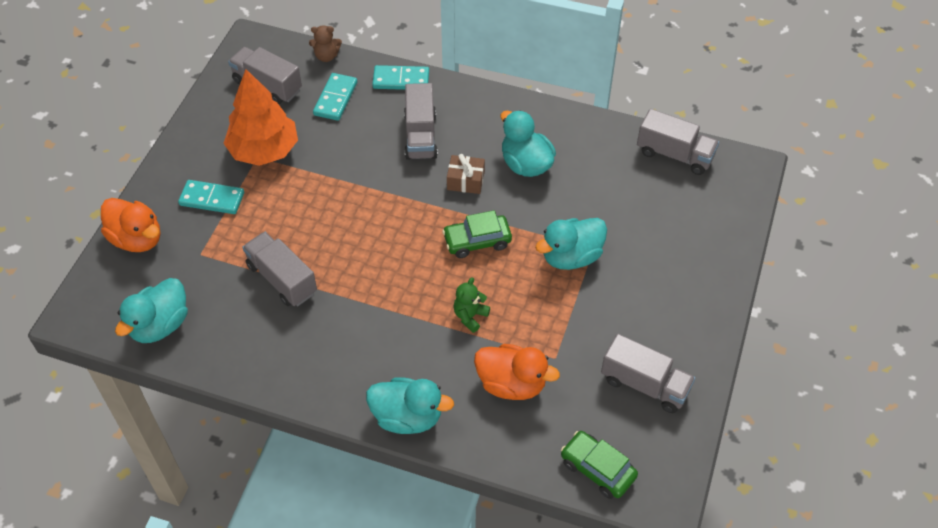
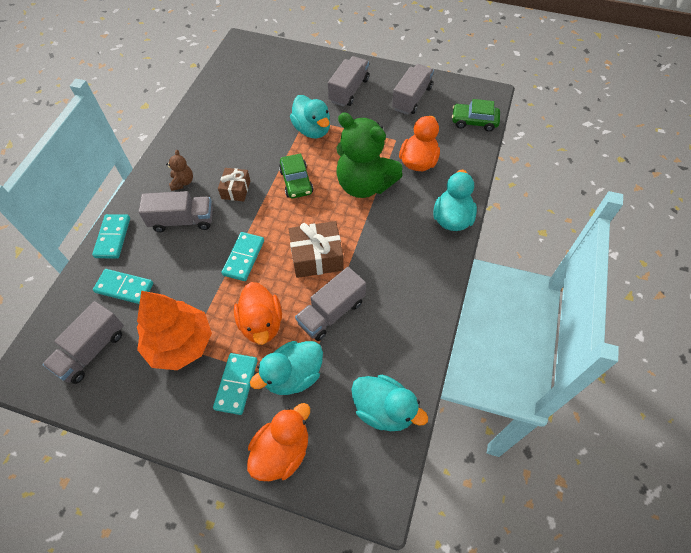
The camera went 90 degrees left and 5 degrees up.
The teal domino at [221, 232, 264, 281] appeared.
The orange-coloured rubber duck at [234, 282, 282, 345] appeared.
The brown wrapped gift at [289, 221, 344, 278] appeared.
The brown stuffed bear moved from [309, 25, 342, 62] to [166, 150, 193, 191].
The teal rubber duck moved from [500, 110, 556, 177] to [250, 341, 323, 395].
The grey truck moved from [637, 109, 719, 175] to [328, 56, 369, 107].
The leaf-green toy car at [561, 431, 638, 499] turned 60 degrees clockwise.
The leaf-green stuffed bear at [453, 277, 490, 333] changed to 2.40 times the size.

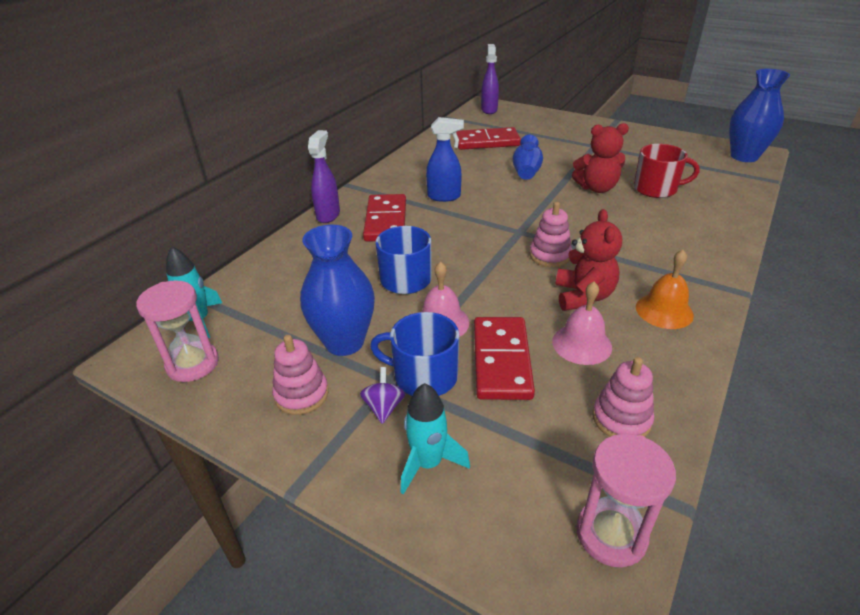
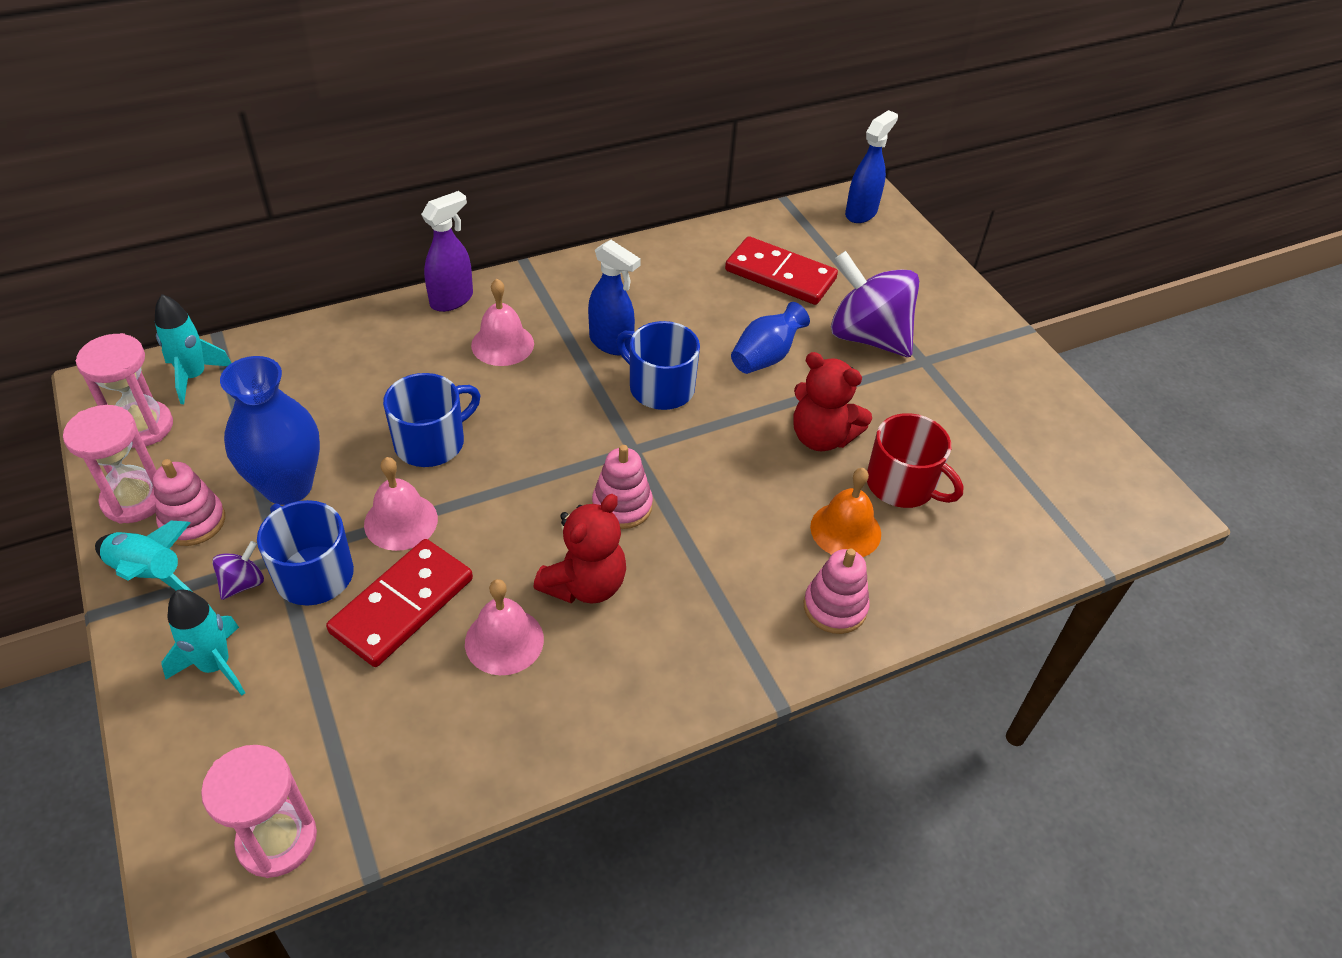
The camera went 30 degrees right and 10 degrees up.
The blue flower vase at [729, 69, 790, 162] disappeared.
The rosy sand timer at [63, 405, 156, 523] appeared.
The teal rocket at [95, 521, 193, 592] appeared.
The blue mug at [616, 321, 700, 410] appeared.
The purple spinning top at [831, 251, 919, 357] appeared.
The rosy ring stacker moved from [593, 357, 654, 437] to [804, 548, 870, 634].
The orange-coloured bell moved from [636, 250, 694, 329] to [810, 468, 881, 557].
The crimson domino at [363, 194, 406, 242] was replaced by the rosy bell at [471, 279, 534, 366].
The purple sprayer at [481, 44, 499, 114] became the blue sprayer at [845, 110, 898, 223].

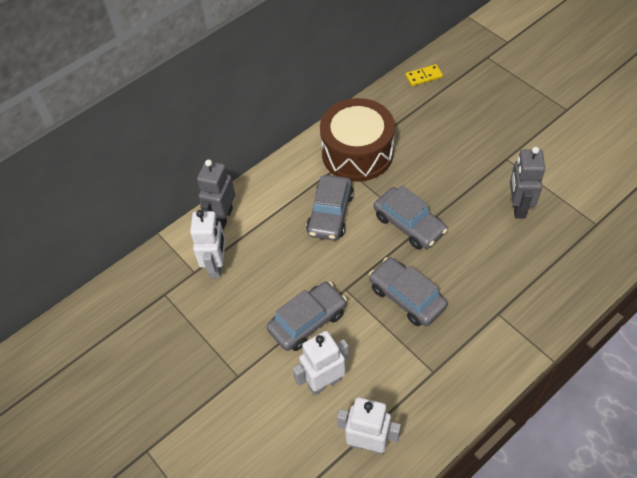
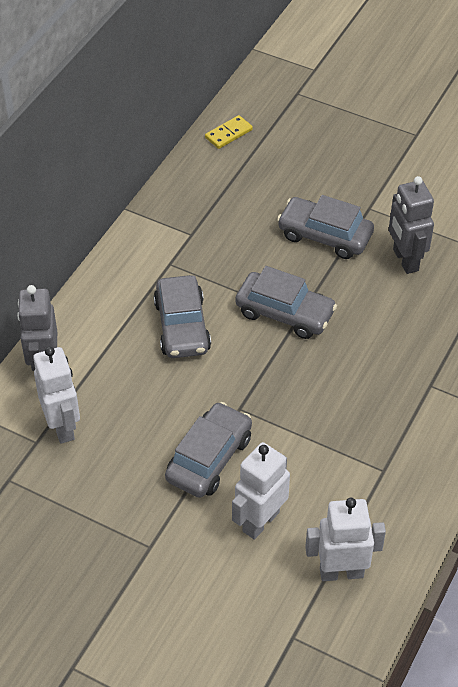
The camera went 25 degrees left and 5 degrees down.
The brown snare drum at [320, 98, 395, 182] disappeared.
The grey toy car moved from [369, 257, 448, 326] to [277, 195, 374, 259].

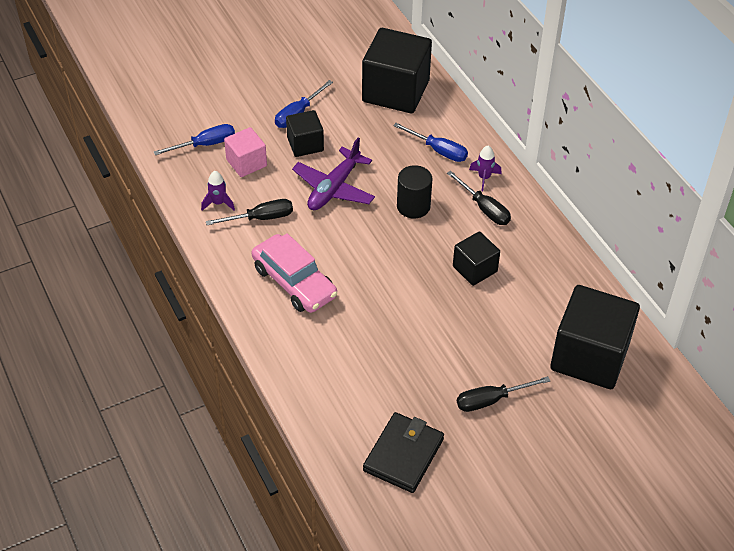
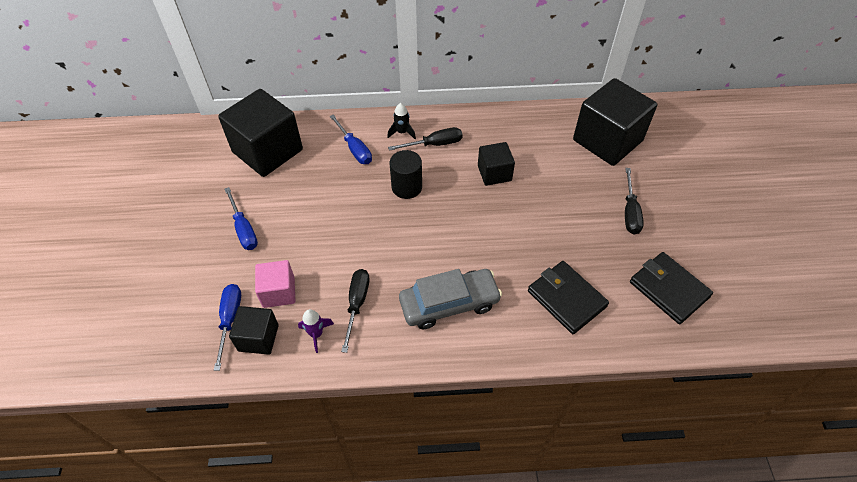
The camera went 65 degrees left and 5 degrees up.
The purple aeroplane at [292, 138, 375, 210] disappeared.
The jet-black wallet at [528, 261, 609, 334] appeared.
The jet-black solid cube moved from [286, 110, 324, 157] to [229, 306, 279, 355].
The rosy toy car at [252, 233, 337, 313] became the grey toy car at [399, 269, 502, 329].
The purple rocket at [469, 146, 502, 191] became the jet-black rocket at [387, 103, 416, 139].
The blue hand screwdriver at [393, 123, 468, 162] turned 90 degrees clockwise.

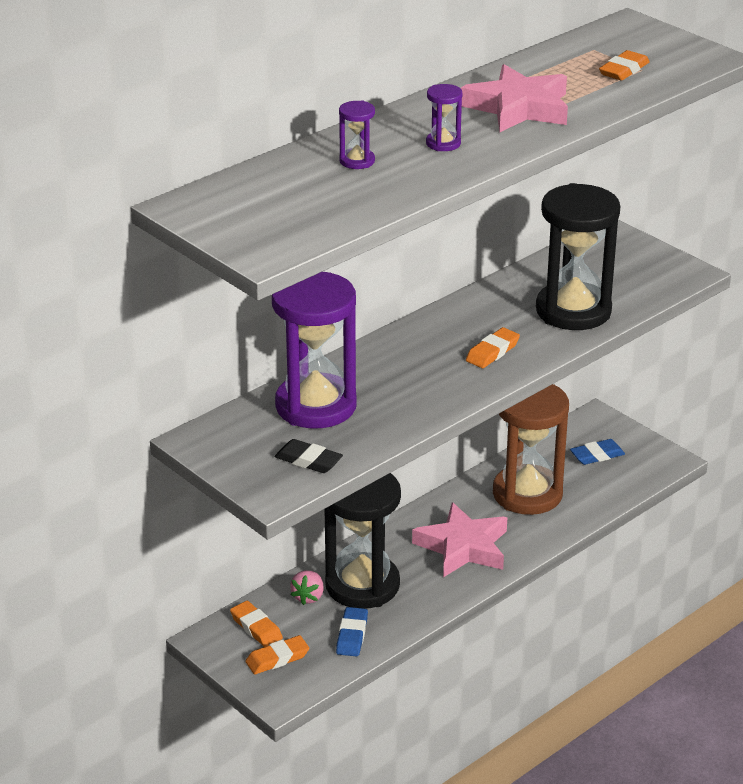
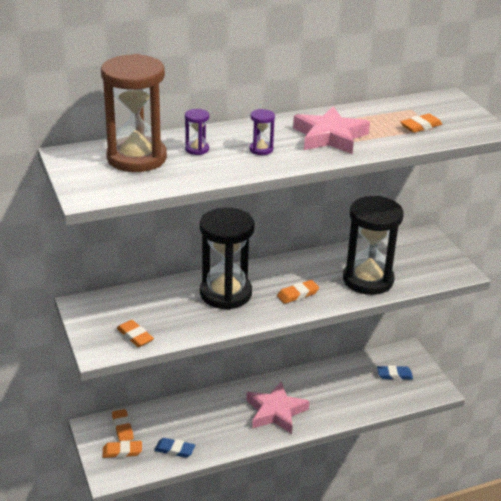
The camera went 20 degrees right and 0 degrees up.
The purple sand timer at [272, 272, 357, 428] disappeared.
The rosy strawberry at [290, 571, 324, 605] disappeared.
The jet-black sand timer moved from [325, 473, 401, 609] to [200, 208, 255, 310].
The brown sand timer moved from [493, 384, 569, 515] to [101, 54, 167, 172].
The jet-black eraser at [275, 439, 343, 473] became the orange-coloured eraser at [117, 320, 154, 347].
The blue eraser at [336, 607, 368, 656] turned 75 degrees clockwise.

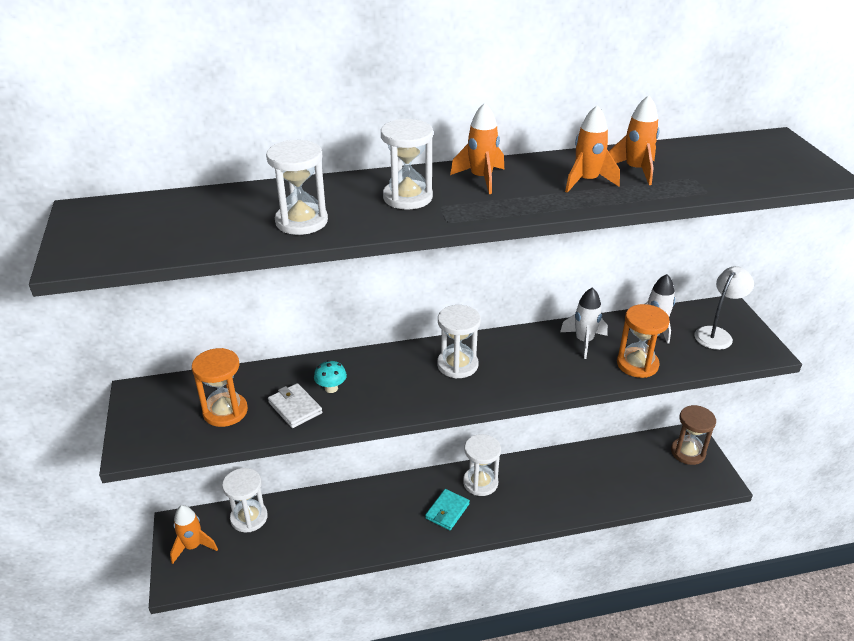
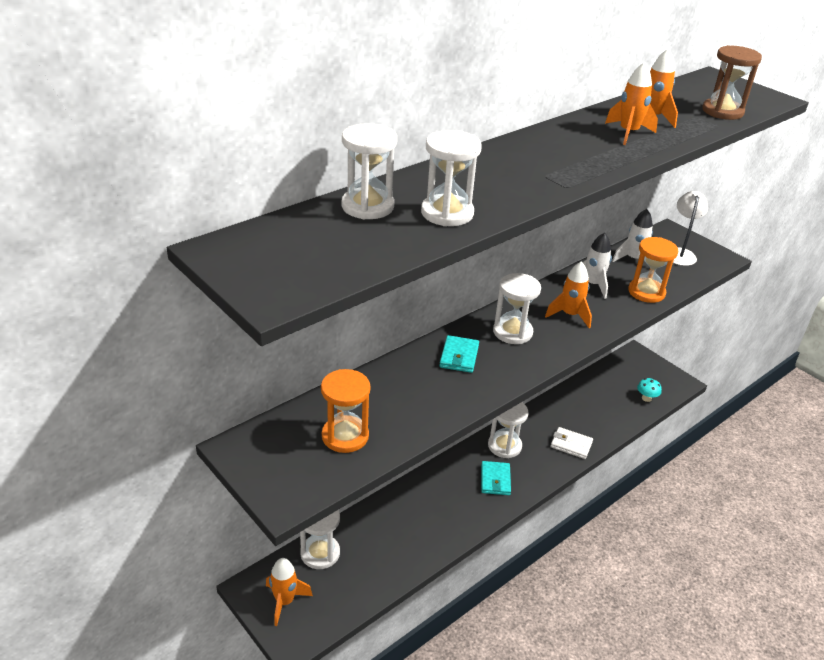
The camera went 30 degrees left and 0 degrees up.
The teal wallet at [439, 335, 479, 373] appeared.
The pure white wallet moved from [268, 383, 322, 428] to [551, 427, 593, 459].
The teal toadstool moved from [314, 360, 347, 393] to [637, 378, 662, 402].
The pure white sand timer moved from [381, 119, 433, 209] to [341, 123, 397, 220].
The orange-coloured rocket moved from [450, 103, 504, 194] to [545, 261, 592, 328].
The brown sand timer moved from [671, 405, 716, 465] to [702, 45, 762, 120].

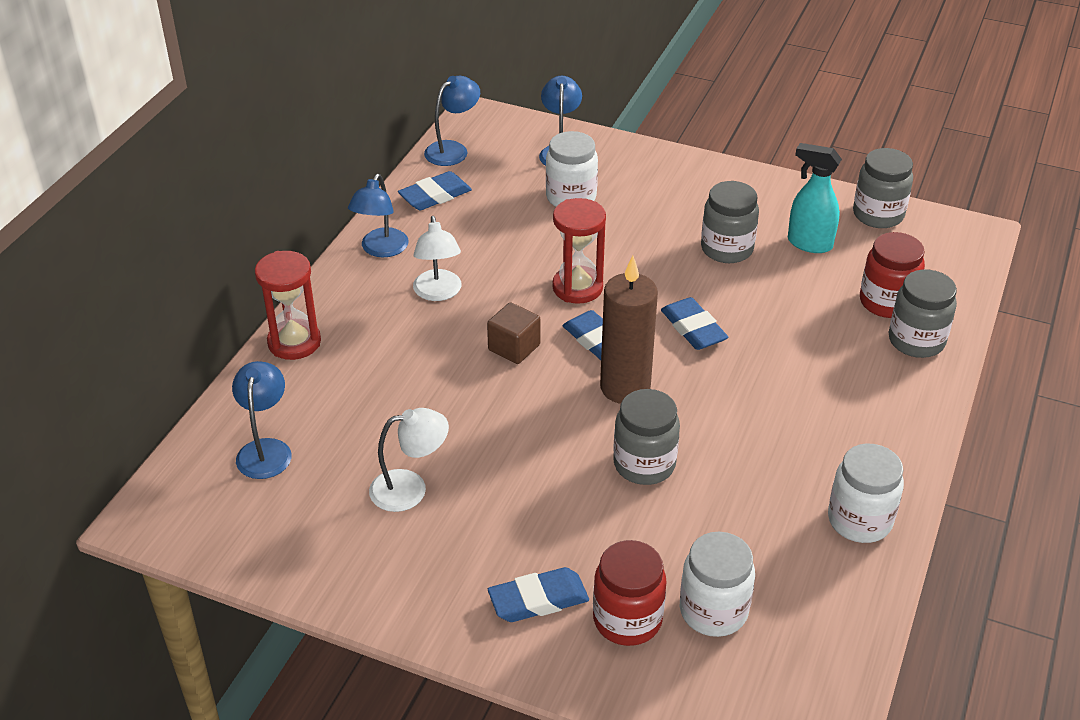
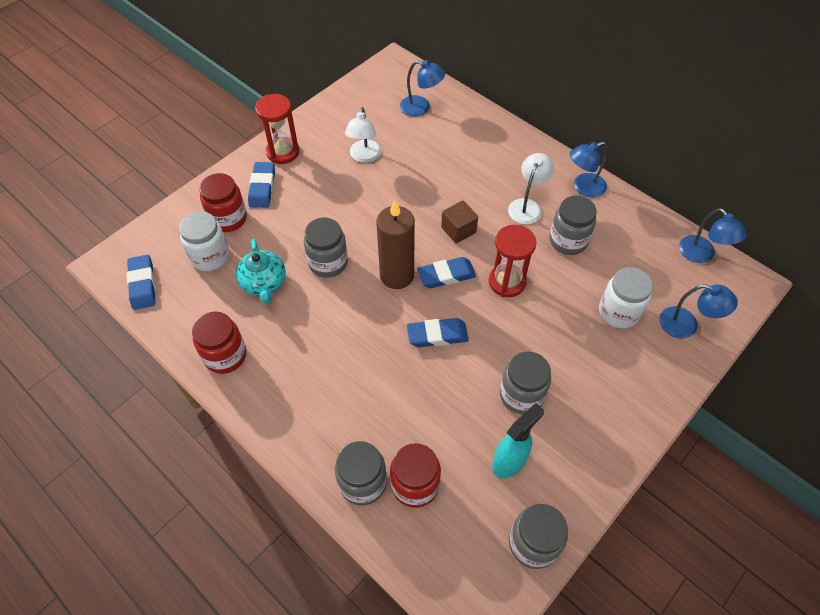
The camera went 110 degrees right and 15 degrees up.
The teal teapot at [236, 239, 286, 304] appeared.
The grey jar at [549, 196, 597, 255] appeared.
The crimson sand timer moved from [255, 251, 321, 360] to [255, 94, 299, 164].
The blue eraser moved from [398, 171, 472, 210] to [127, 255, 155, 310].
The pure white jar at [828, 444, 904, 543] became the crimson jar at [192, 312, 246, 374].
The blue desk lamp at [348, 174, 409, 257] turned 60 degrees counterclockwise.
The pure white desk lamp at [413, 216, 461, 301] turned 105 degrees clockwise.

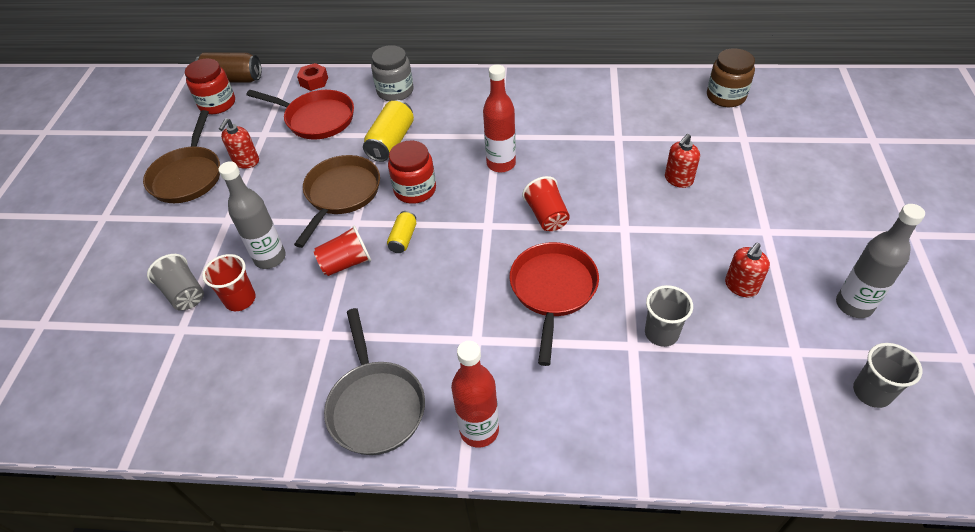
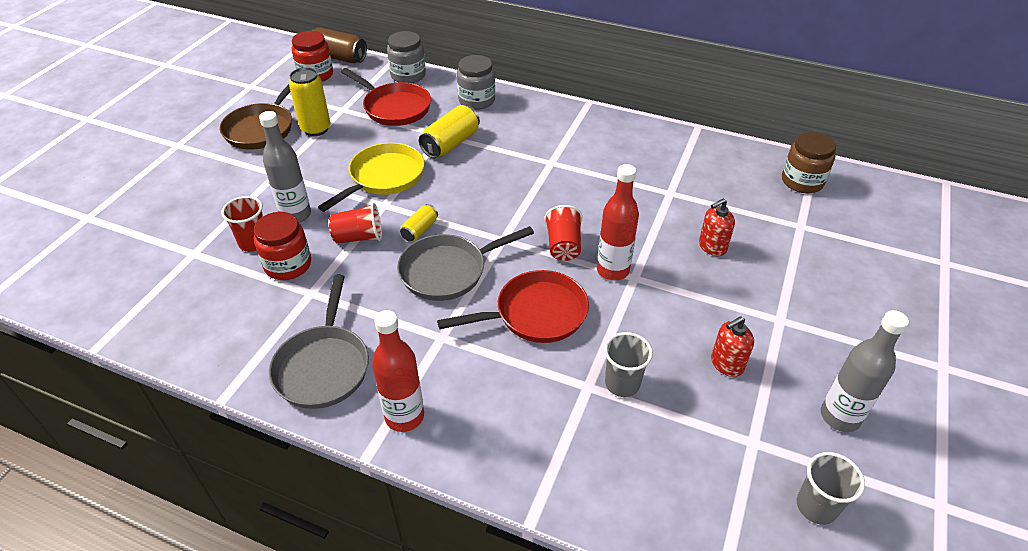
The camera went 15 degrees right and 5 degrees down.
The grey tumbler at [147, 254, 204, 311] disappeared.
The grey pan at [397, 226, 534, 301] appeared.
The crimson jar moved from [388, 141, 436, 204] to [254, 212, 311, 280].
The crimson drink bottle moved from [483, 64, 516, 172] to [597, 164, 639, 280].
The crimson soap pump at [219, 118, 259, 169] was replaced by the bright yellow soda can at [289, 67, 330, 136].
The crimson hex nut at [297, 63, 328, 91] was replaced by the grey jar at [387, 31, 426, 83].
The brown pan at [294, 155, 380, 248] became the bright yellow pan at [318, 143, 425, 212].
The crimson pan at [509, 242, 599, 366] turned 45 degrees clockwise.

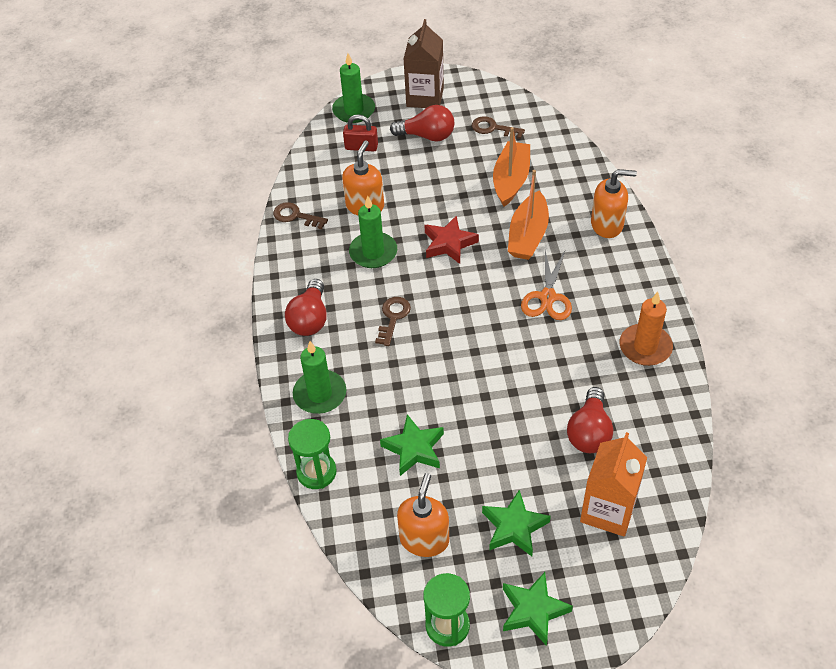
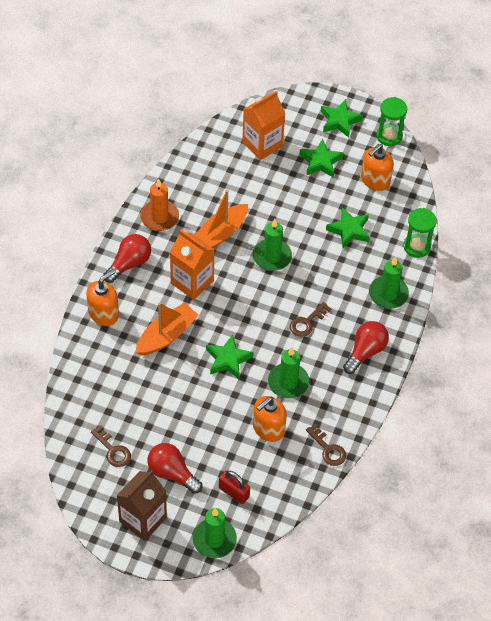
The camera went 155 degrees left and 5 degrees up.
The leaf-green wax candle at [253, 219, 292, 271] appeared.
The orange-coloured toy boat moved from [493, 127, 530, 207] to [195, 190, 248, 248].
The crimson light bulb moved from [567, 387, 613, 453] to [103, 234, 151, 283].
The orange-coloured pair of scissors at [521, 250, 572, 320] was replaced by the orange-coloured juice carton at [170, 229, 215, 300].
The crimson star at [424, 215, 479, 264] became the leaf-green star at [206, 334, 253, 379].
The orange-coloured soap pump at [591, 169, 637, 238] turned 105 degrees clockwise.

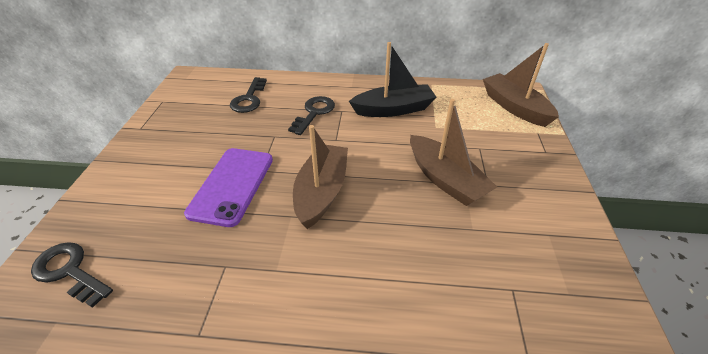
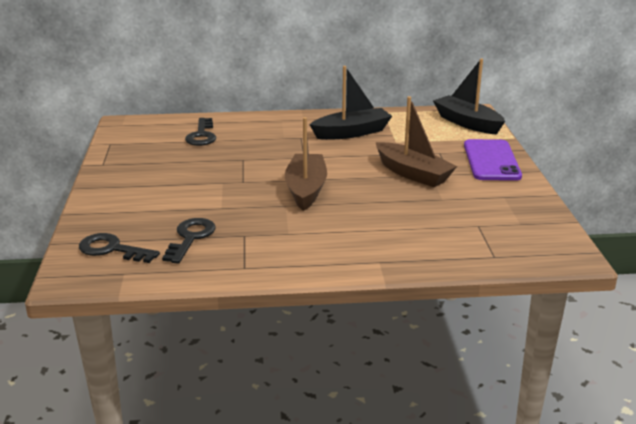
The camera went 10 degrees left and 15 degrees down.
The purple mobile phone moved from [184, 148, 273, 227] to [464, 139, 522, 181].
The jet-black door key moved from [288, 96, 335, 135] to [162, 218, 216, 264].
The brown toy boat at [483, 43, 559, 127] became the jet-black toy boat at [433, 59, 505, 135].

